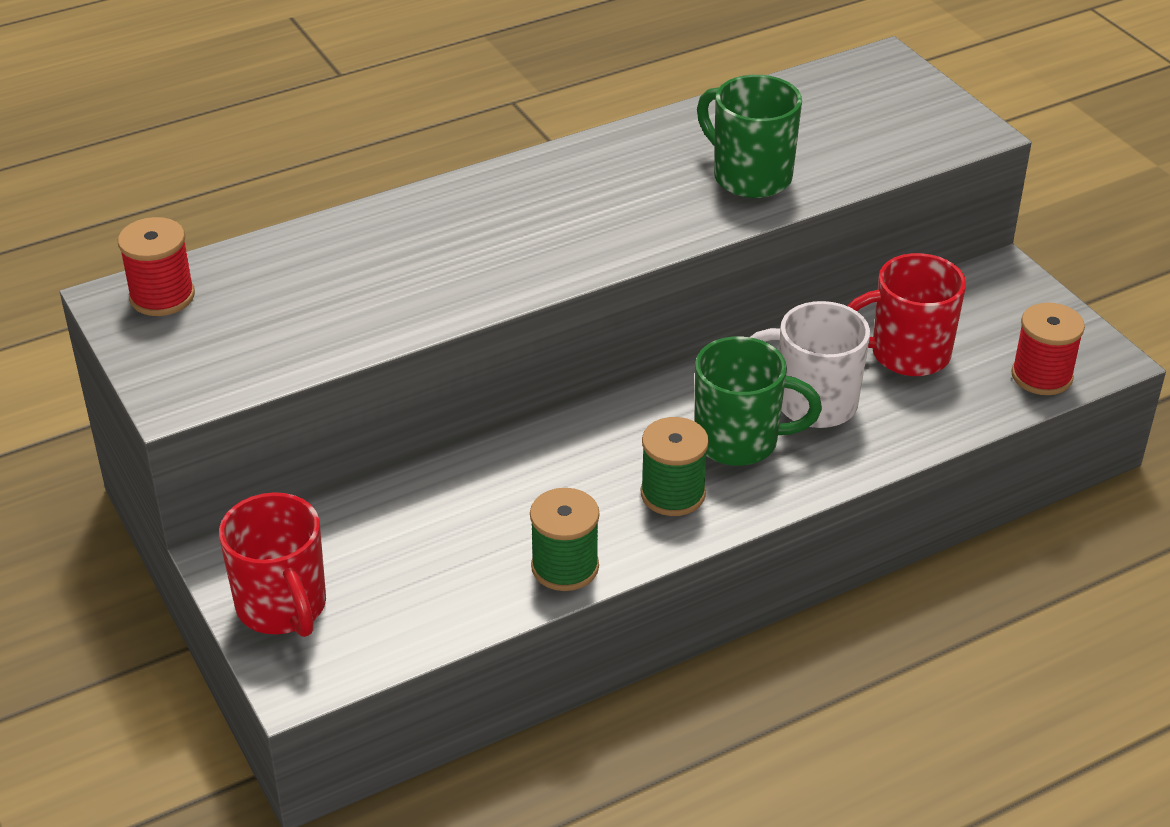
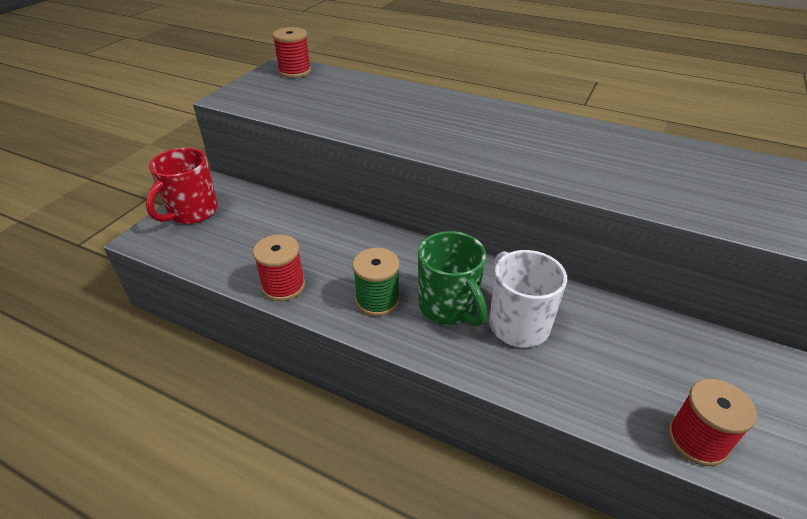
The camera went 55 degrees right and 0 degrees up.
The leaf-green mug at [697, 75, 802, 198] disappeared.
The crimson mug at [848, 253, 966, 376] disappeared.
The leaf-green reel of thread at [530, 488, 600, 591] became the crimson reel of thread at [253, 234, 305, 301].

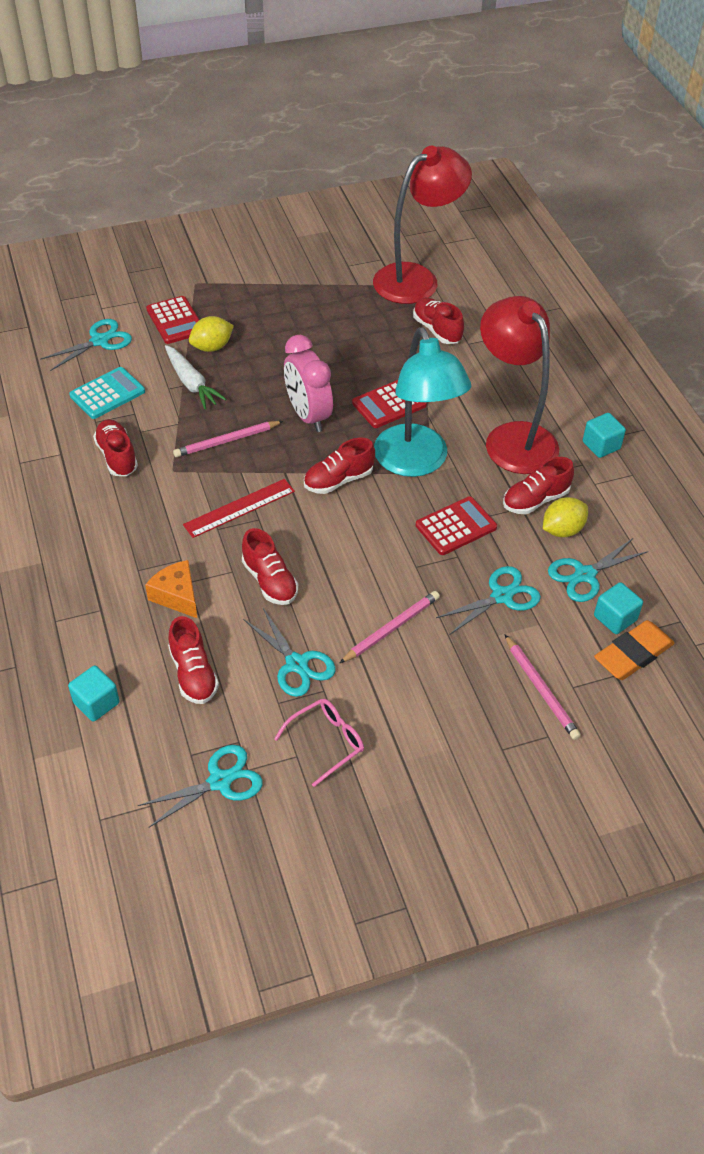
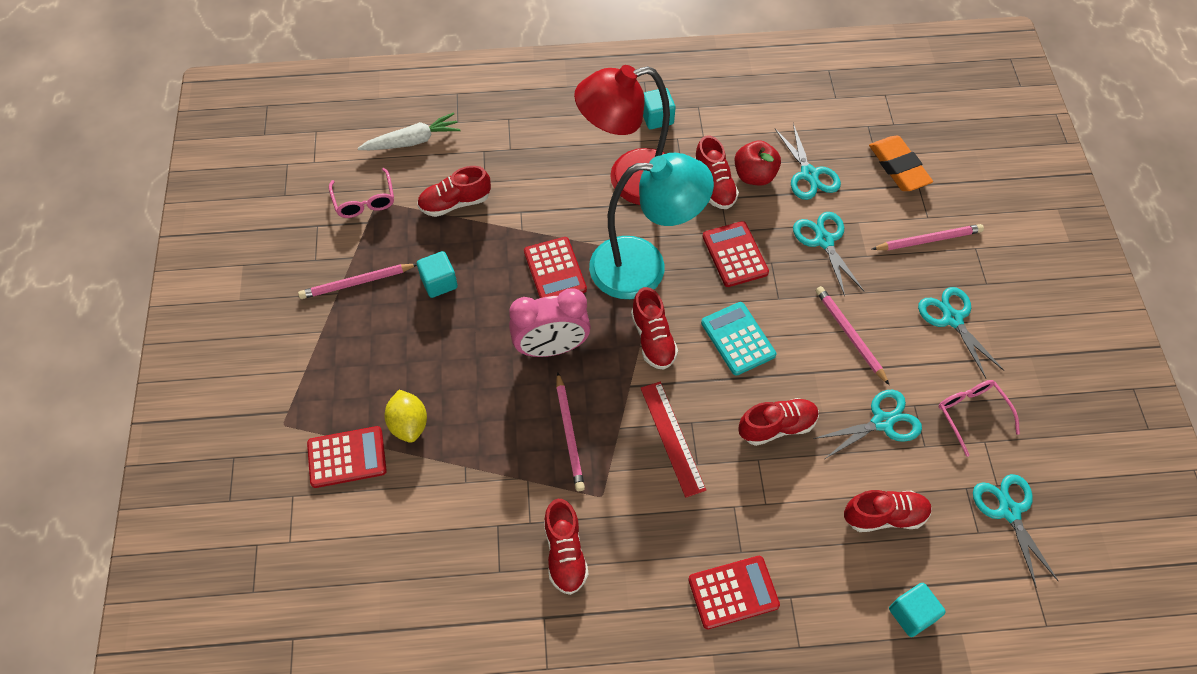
The camera went 75 degrees left and 10 degrees up.
The orange-coloured cheese at [145, 560, 197, 618] disappeared.
The rosy lead pencil at [298, 264, 417, 299] appeared.
The crimson adding machine at [688, 556, 780, 629] appeared.
The teal pair of scissors moved from [40, 319, 132, 371] to [918, 287, 1004, 378].
The teal adding machine moved from [69, 367, 145, 419] to [701, 302, 776, 376].
The pure white toy carrot moved from [165, 345, 226, 409] to [358, 112, 461, 150].
The teal solid cube moved from [594, 582, 643, 634] to [417, 251, 458, 298].
The crimson desk lamp at [373, 146, 472, 304] was replaced by the rosy spectacles at [329, 168, 394, 218].
The bright yellow toy lemon at [543, 497, 588, 537] was replaced by the crimson toy apple at [735, 140, 781, 185].
The crimson shoe at [93, 419, 138, 476] turned 90 degrees counterclockwise.

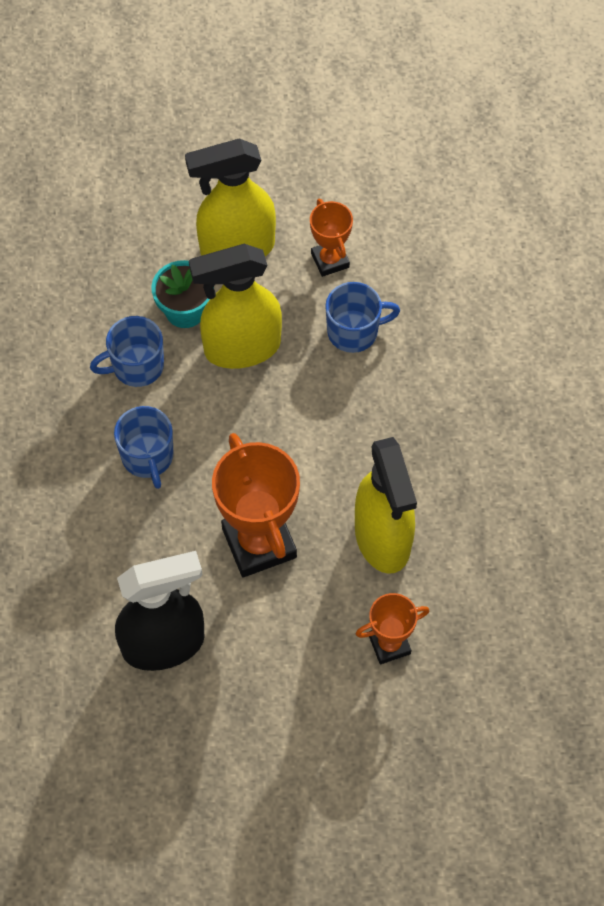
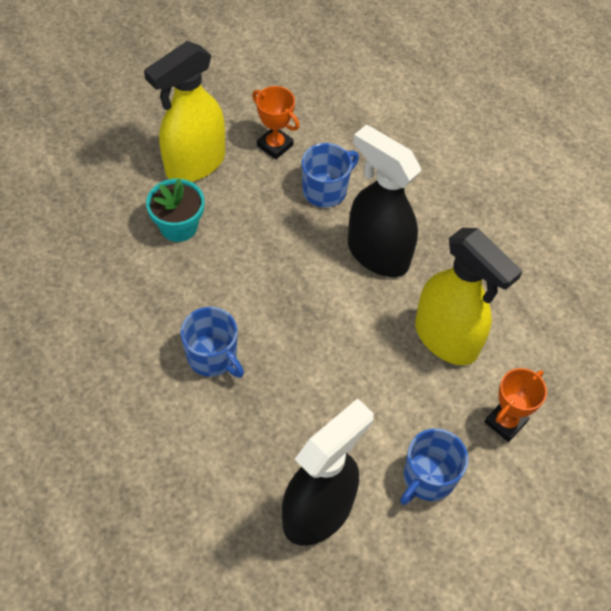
The camera went 30 degrees left and 5 degrees down.
The bright yellow sprayer at [189, 244, 282, 369] disappeared.
The orange-coloured trophy at [212, 433, 300, 577] disappeared.
The jet-black sprayer at [348, 125, 422, 277] appeared.
The blue mug moved from [90, 316, 164, 387] to [400, 428, 468, 505].

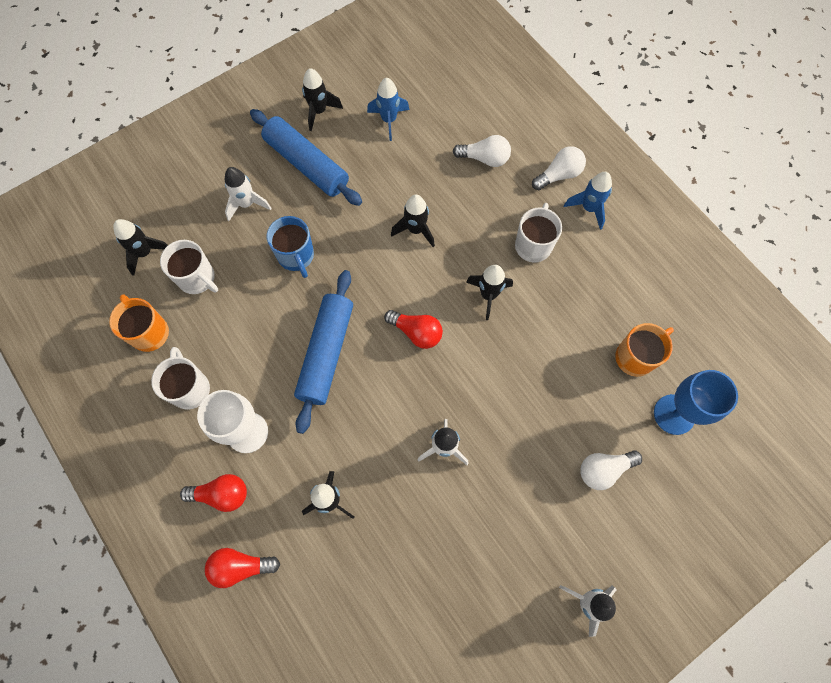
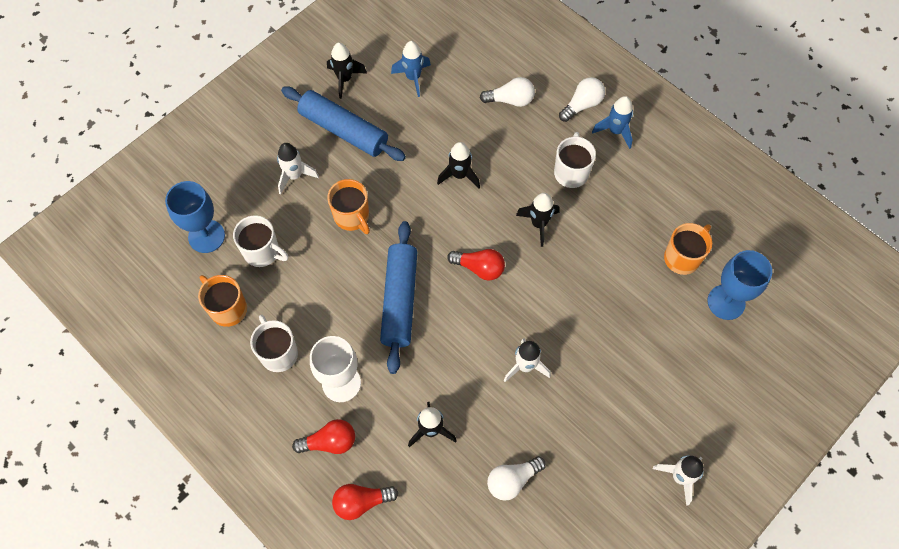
The camera went 10 degrees left and 5 degrees down.
The pure white light bulb moved from [580, 450, 642, 490] to [487, 456, 546, 501].
The jet-black rocket at [113, 219, 168, 276] was replaced by the blue goblet at [165, 181, 225, 253].
The blue mug at [267, 216, 314, 278] became the orange-coloured mug at [327, 179, 370, 234].

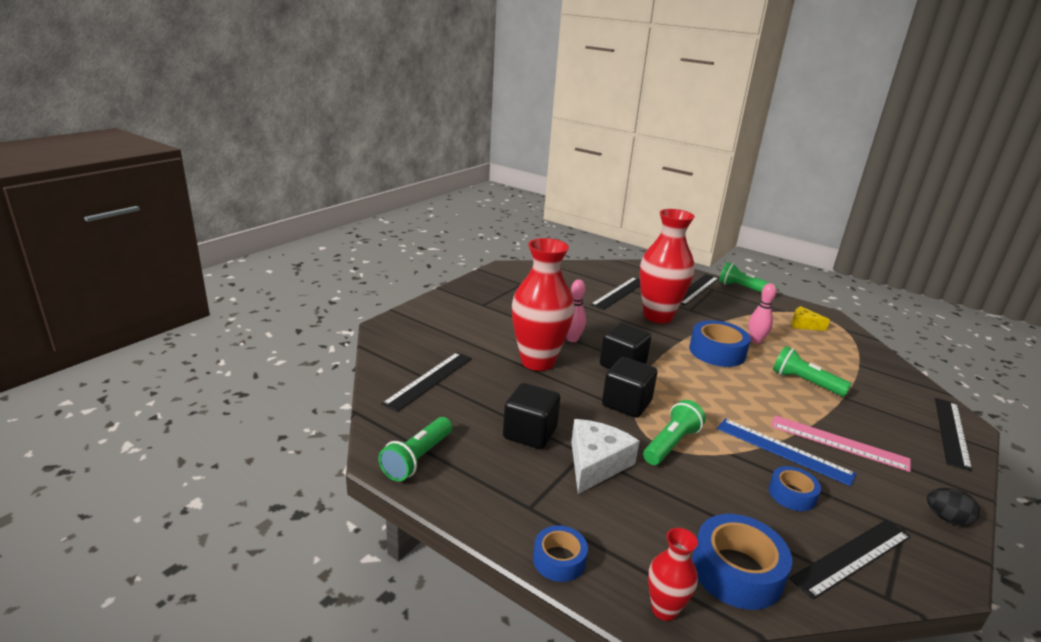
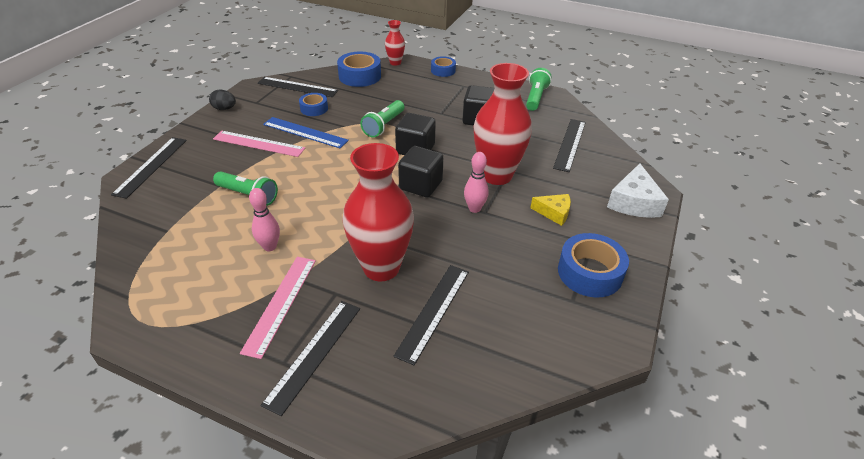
The camera went 170 degrees right and 15 degrees up.
The leaf-green pocket torch at [719, 262, 777, 293] disappeared.
The rosy measuring stick at [240, 257, 316, 359] appeared.
The pure white cheese moved from [571, 419, 640, 494] to [607, 163, 669, 218].
The blue tape moved from [689, 320, 751, 367] to [558, 233, 629, 298].
The bright yellow cheese moved from [792, 306, 830, 331] to [530, 194, 571, 226].
The jet-black measuring stick at [789, 520, 911, 599] turned 60 degrees clockwise.

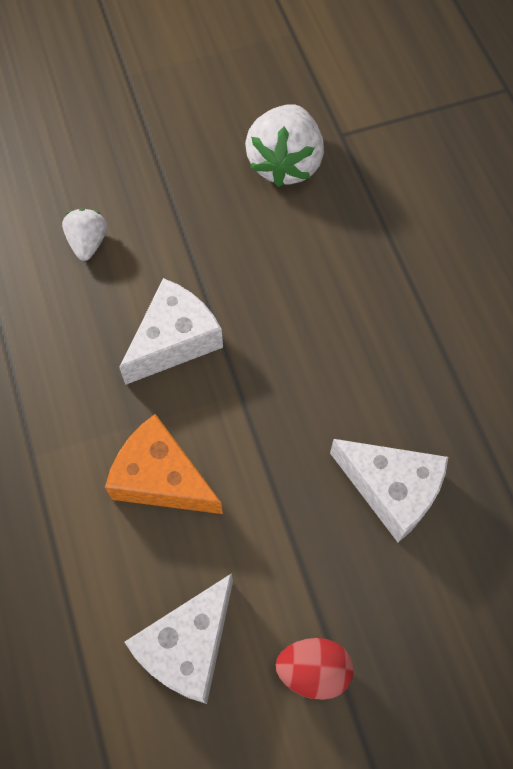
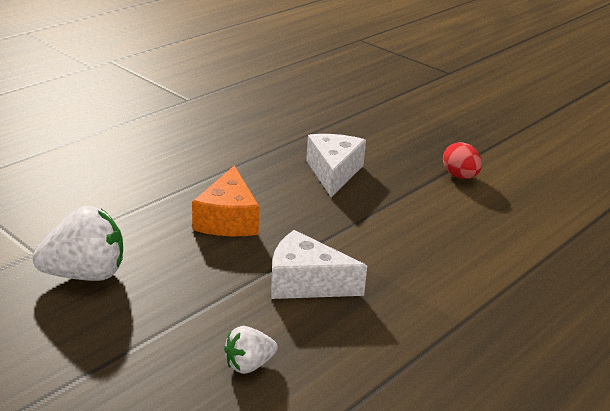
The camera went 120 degrees left and 35 degrees down.
The pure white cheese at [125, 573, 233, 704] disappeared.
The orange-coloured cheese moved from [105, 414, 223, 514] to [192, 165, 259, 236].

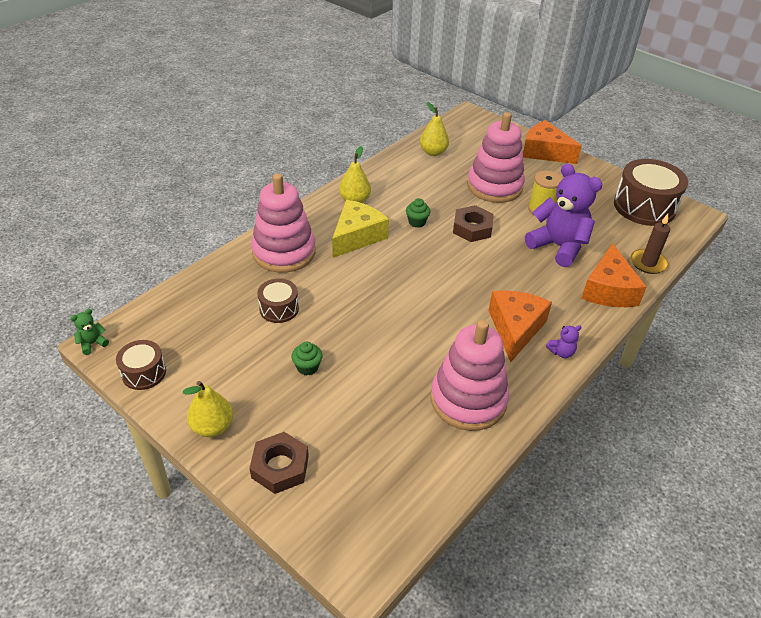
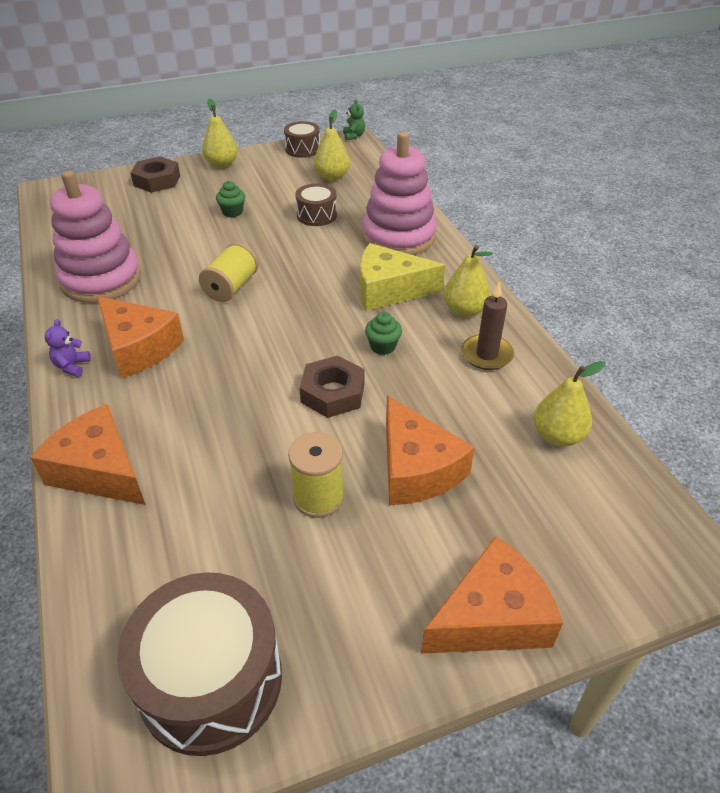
The camera went 120 degrees right and 0 degrees up.
The purple stuffed bear at [525, 164, 602, 267] disappeared.
The bright yellow reel of thread at [199, 242, 259, 302] appeared.
The bright yellow pear fruit at [314, 110, 350, 181] appeared.
The brown wax candle moved from [631, 214, 670, 274] to [461, 281, 514, 370].
The rosy ring stacker at [467, 112, 525, 203] was replaced by the orange-coloured cheese at [386, 395, 475, 505].
The bright yellow cheese at [332, 200, 389, 258] turned 120 degrees clockwise.

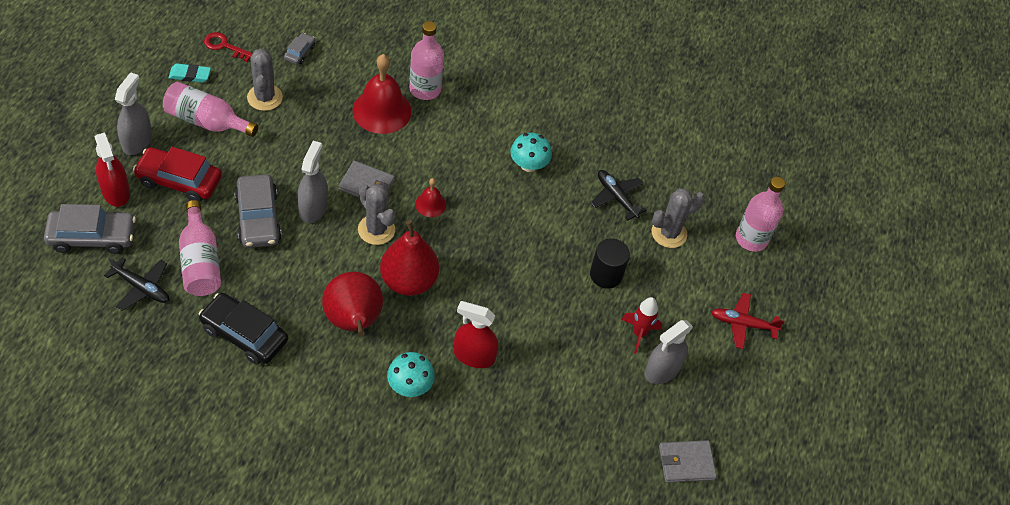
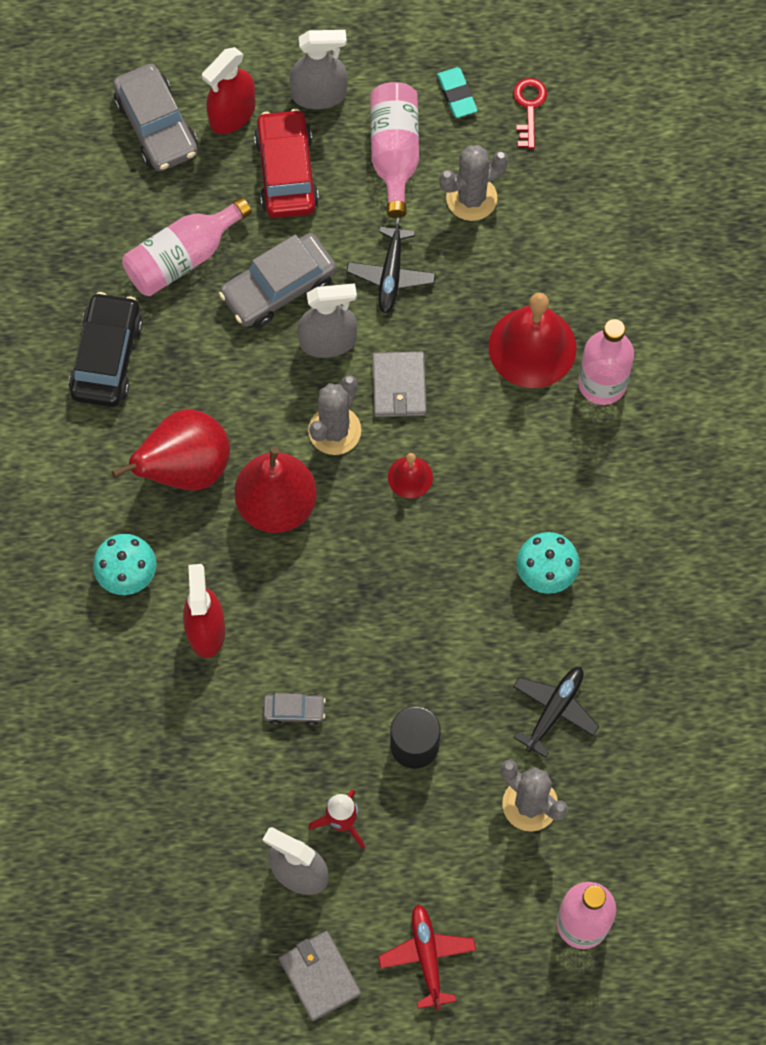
The camera went 75 degrees right and 15 degrees up.
The jet-black aeroplane moved from [104, 257, 169, 311] to [346, 217, 436, 314].
The grey toy car moved from [284, 33, 315, 64] to [263, 693, 326, 725].
The grey wallet moved from [659, 440, 717, 483] to [279, 931, 361, 1021].

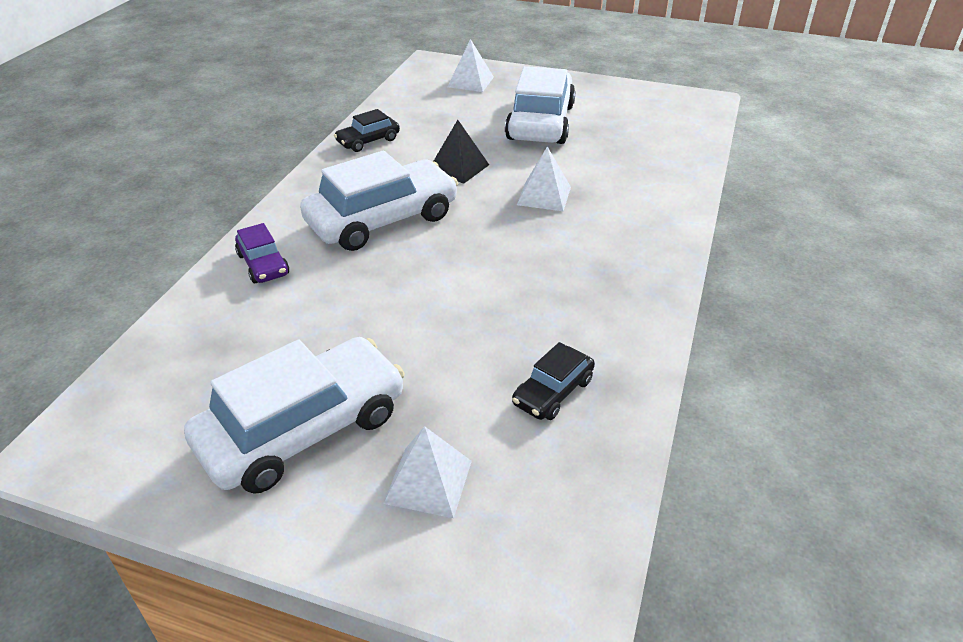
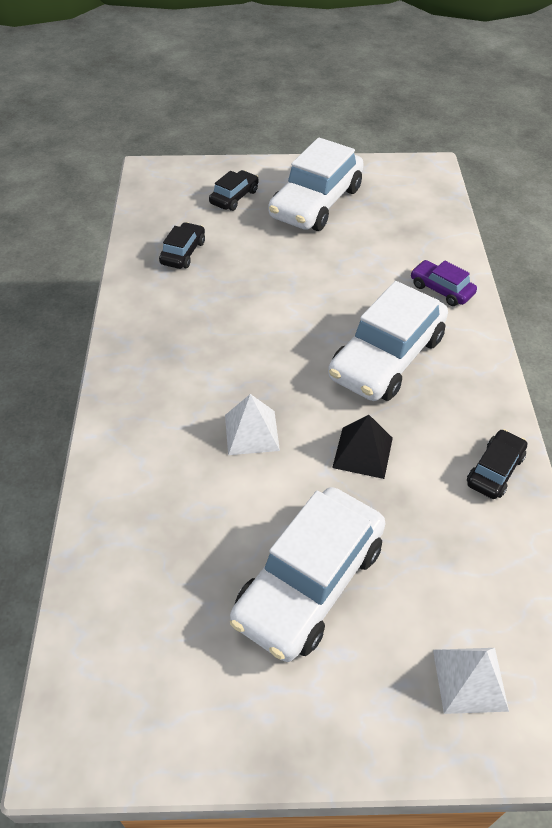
The camera went 160 degrees right and 10 degrees up.
The pure white pyramid shape at [383, 426, 472, 518] was replaced by the jet-black toy car at [209, 170, 259, 211].
The pure white toy car at [505, 66, 575, 144] turned 45 degrees clockwise.

